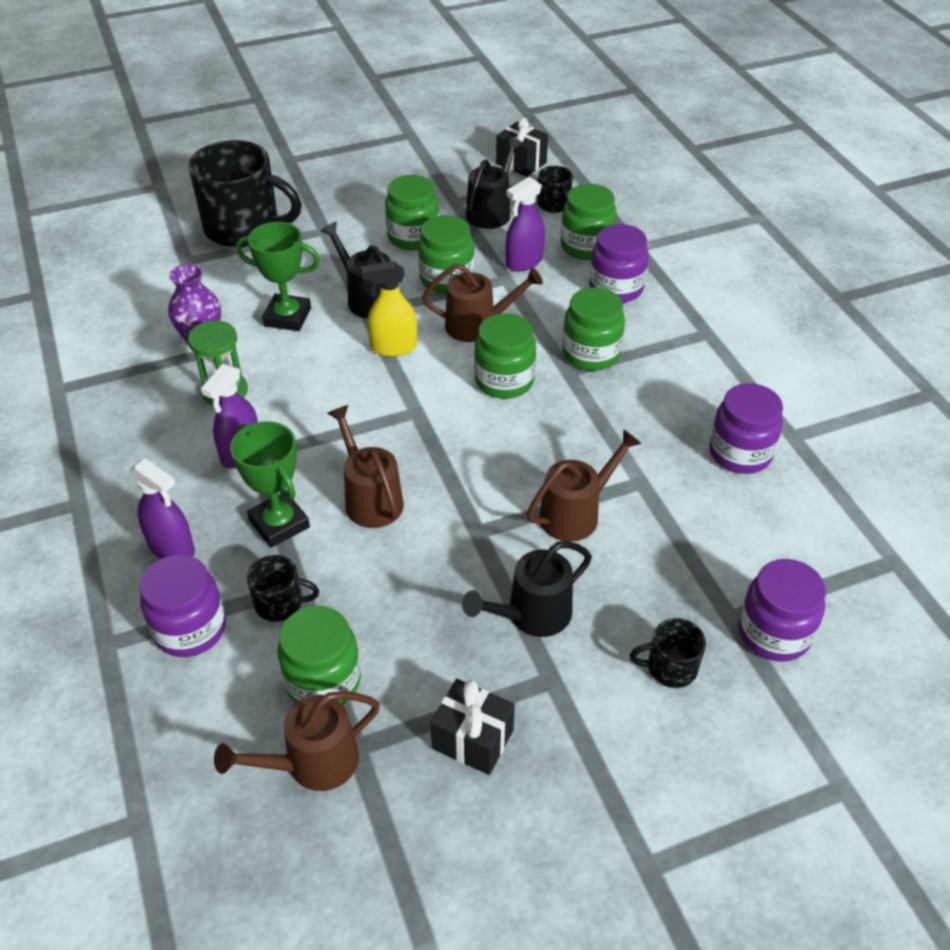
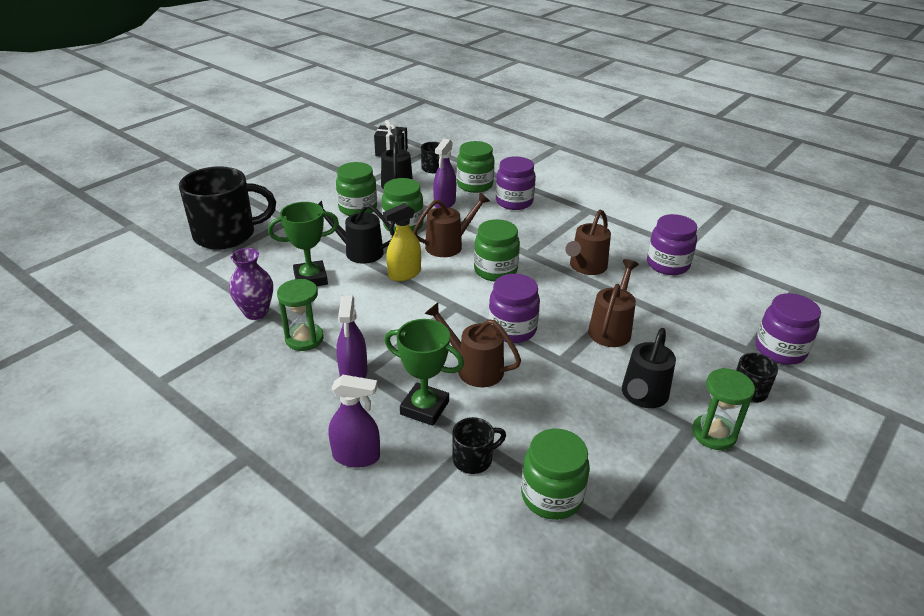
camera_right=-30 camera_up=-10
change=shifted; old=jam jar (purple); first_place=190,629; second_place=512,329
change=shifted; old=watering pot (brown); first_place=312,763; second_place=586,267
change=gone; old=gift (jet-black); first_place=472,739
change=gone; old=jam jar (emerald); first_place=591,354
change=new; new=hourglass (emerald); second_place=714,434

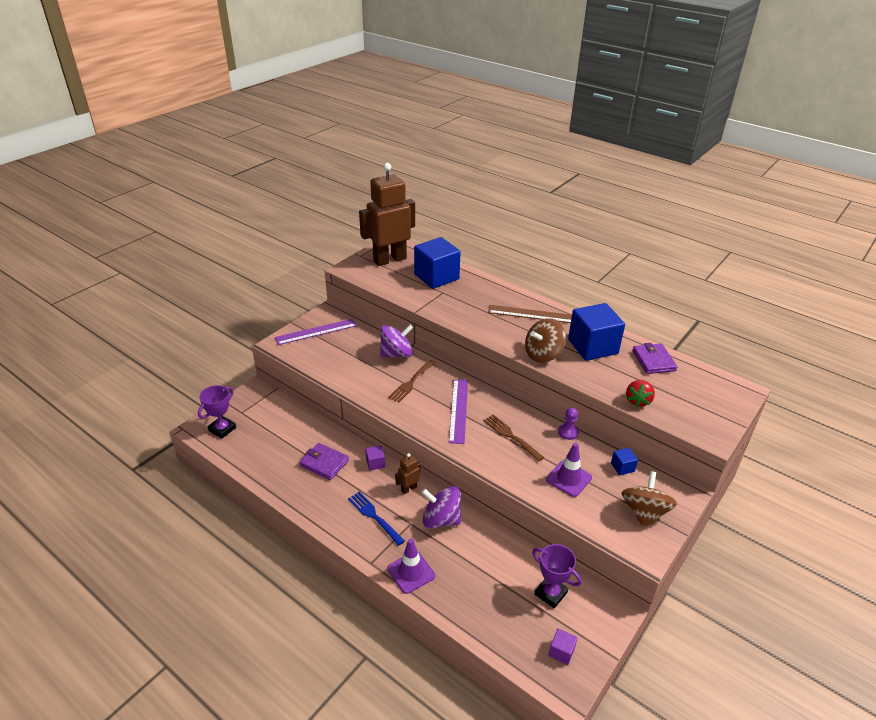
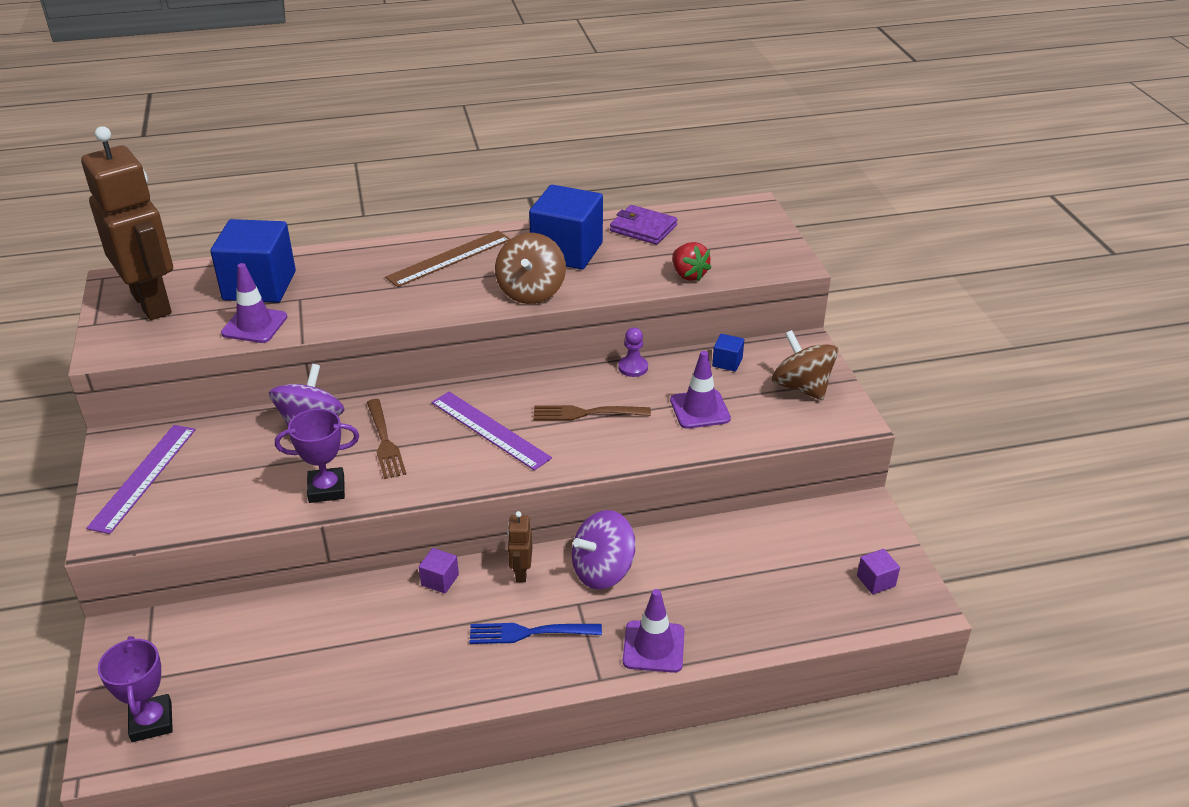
camera_right=-50 camera_up=0
change=gone; old=wallet (purple); first_place=324,463
change=rotated; old=robot figure (brown); first_place=389,259; second_place=152,303; degrees=135
change=shifted; old=award cup (purple); first_place=550,593; second_place=326,489
change=new; new=traffic cone (purple); second_place=254,325

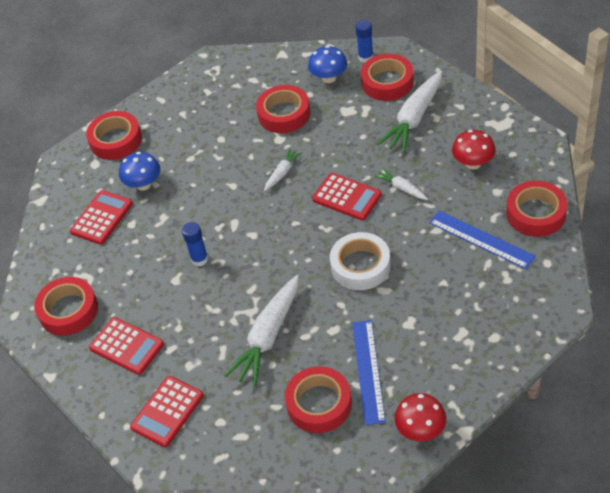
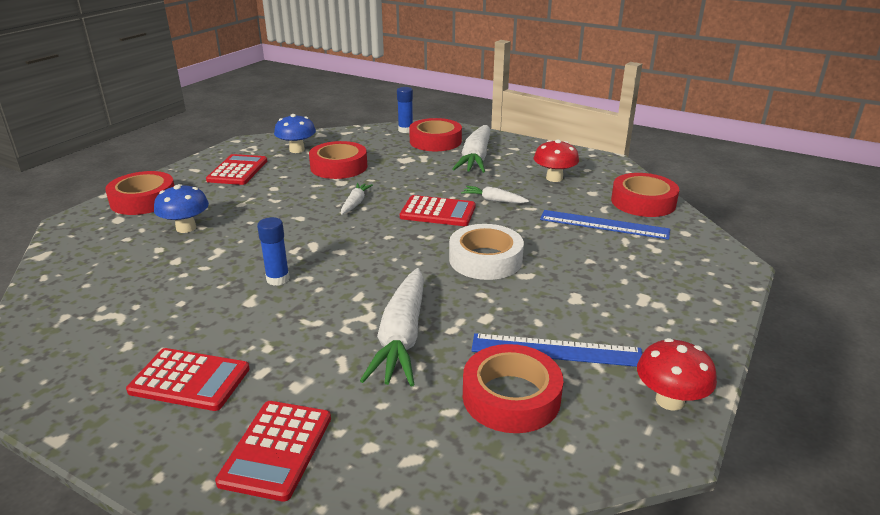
camera_right=-25 camera_up=-20
change=gone; old=sticky tape (scarlet); first_place=68,310
change=shifted; old=pocket calculator (scarlet); first_place=102,218; second_place=238,170
change=shifted; old=mushroom (royal blue); first_place=329,78; second_place=297,150
change=rotated; old=straightedge (royal blue); first_place=368,371; second_place=556,350; degrees=-60

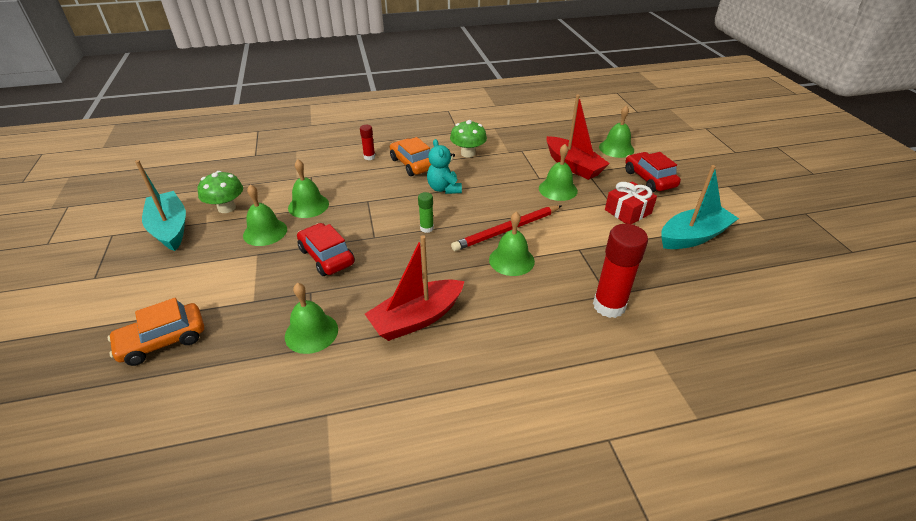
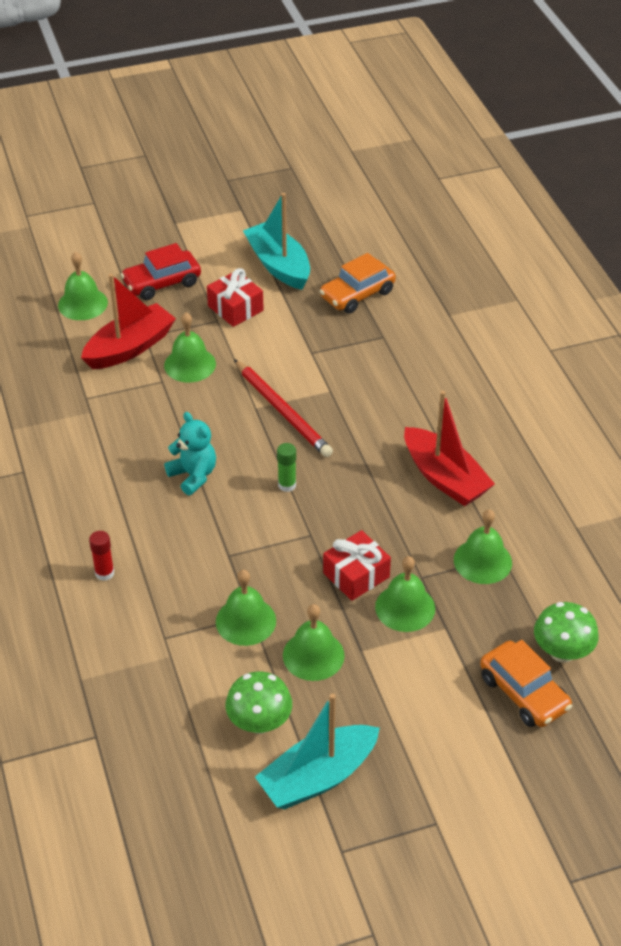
camera_right=-95 camera_up=5
change=swapped; old=toy car (scarlet); new=gift (scarlet); first_place=326,256; second_place=356,575
change=shifted; old=toy car (orange-coloured); first_place=412,164; second_place=357,294
change=rotated; old=teddy bear (aqua); first_place=444,188; second_place=193,475; degrees=-105
change=shifted; old=mushroom (emerald); first_place=468,153; second_place=562,652
change=shifted; old=school bell (emerald); first_place=511,260; second_place=405,607
change=gone; old=stick of glue (scarlet); first_place=609,306

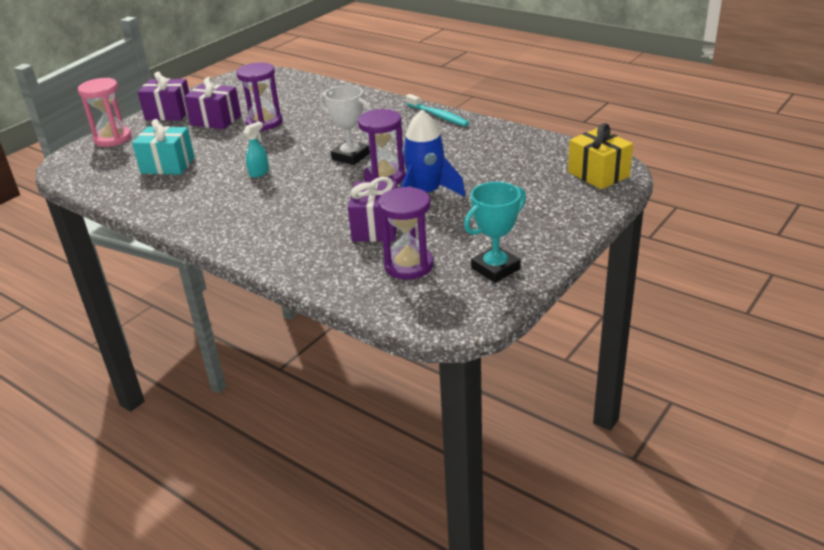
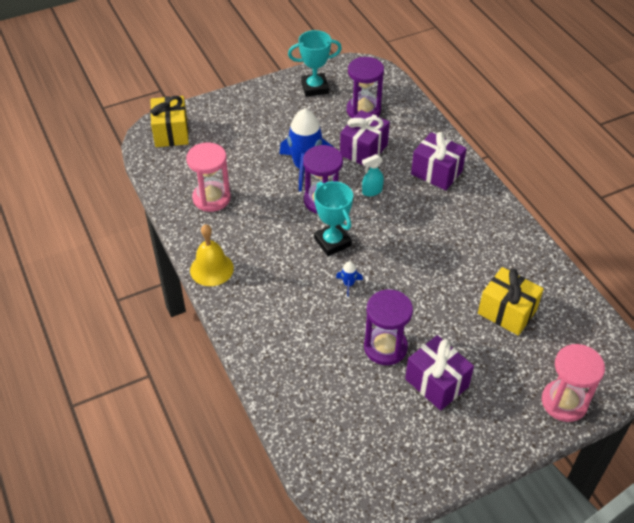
camera_right=-155 camera_up=15
change=repainted; old=gift (aqua); new=gift (yellow); first_place=168,165; second_place=507,312
change=shifted; old=gift (purple); first_place=169,113; second_place=436,172
change=shifted; old=spray bottle (aqua); first_place=259,172; second_place=371,191
change=repainted; old=award cup (white); new=award cup (aqua); first_place=350,156; second_place=332,242
change=swapped; old=toothbrush (aqua); new=school bell (yellow); first_place=438,115; second_place=211,269
change=new; new=hourglass (rosy); second_place=211,198
change=new; new=rocket (royal blue); second_place=348,284

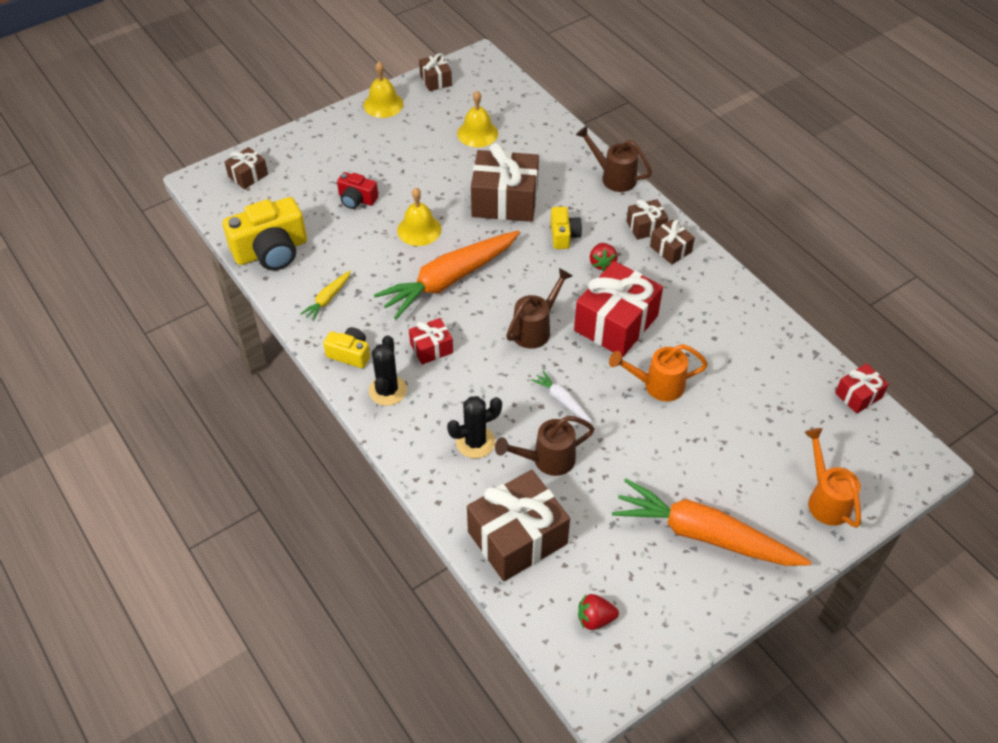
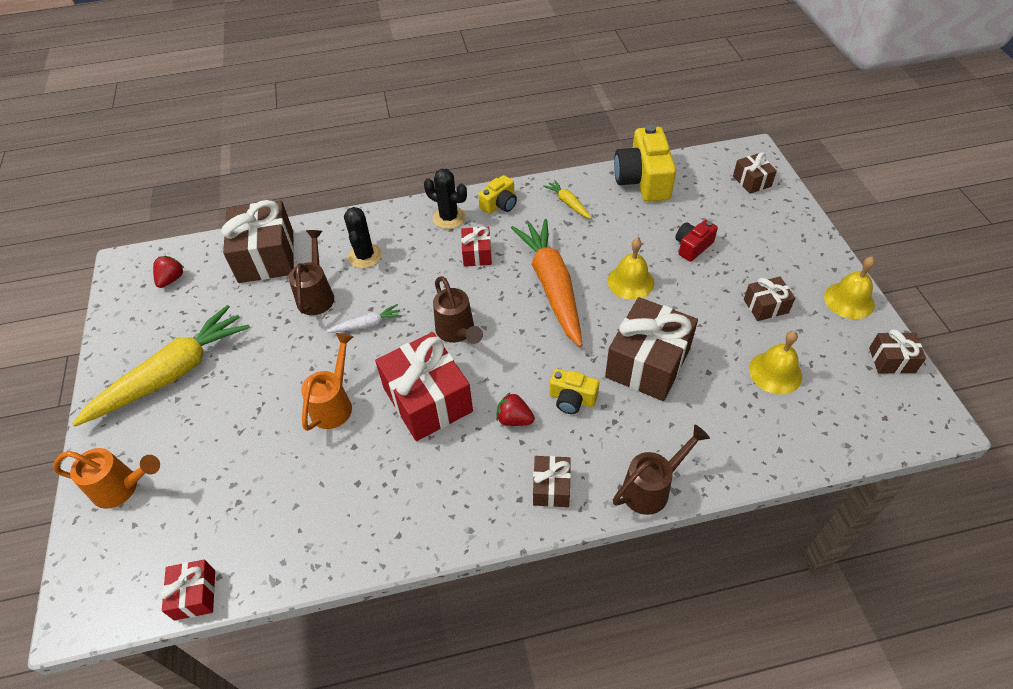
camera_right=115 camera_up=0
change=repainted; old=root vegetable (orange-coloured); new=root vegetable (yellow); first_place=704,535; second_place=172,374
change=shifted; old=gift (brown); first_place=670,249; second_place=765,306

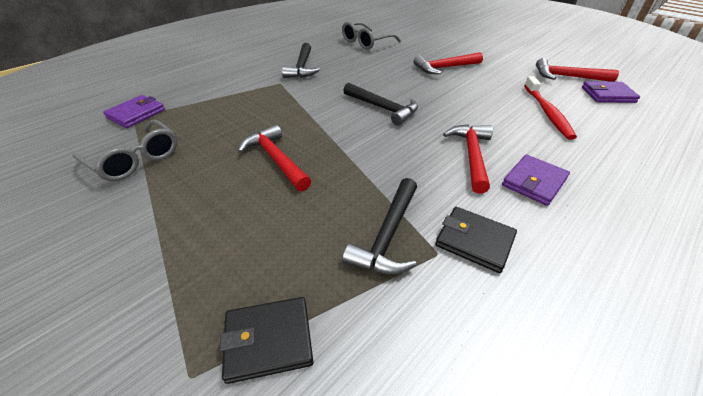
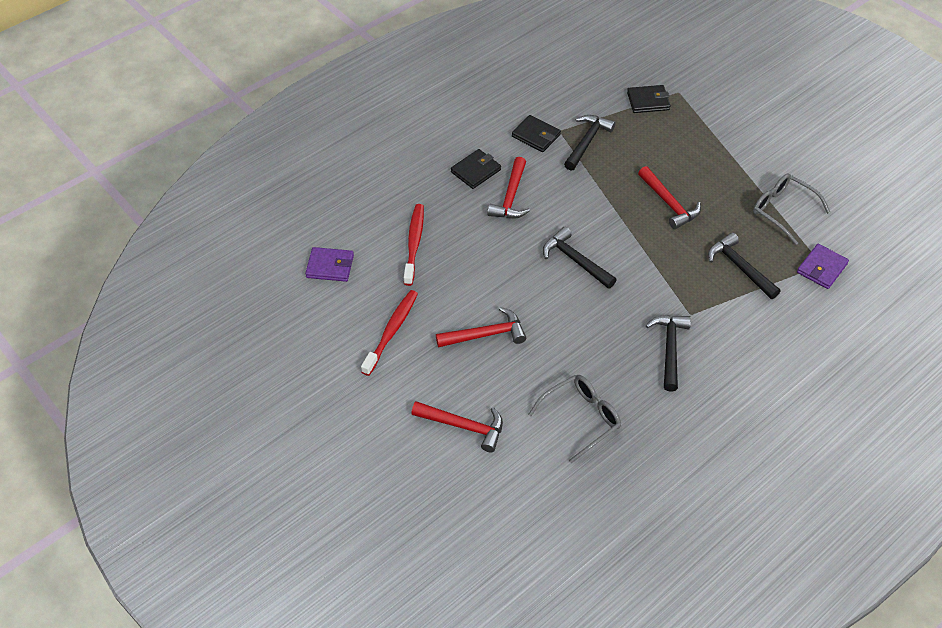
camera_right=-175 camera_up=10
change=repainted; old=wallet (purple); new=wallet (jet-black); first_place=534,182; second_place=476,171
change=shifted; old=claw hammer (scarlet); first_place=567,77; second_place=463,426
change=new; new=toothbrush (scarlet); second_place=391,331
change=new; new=claw hammer (jet-black); second_place=740,267

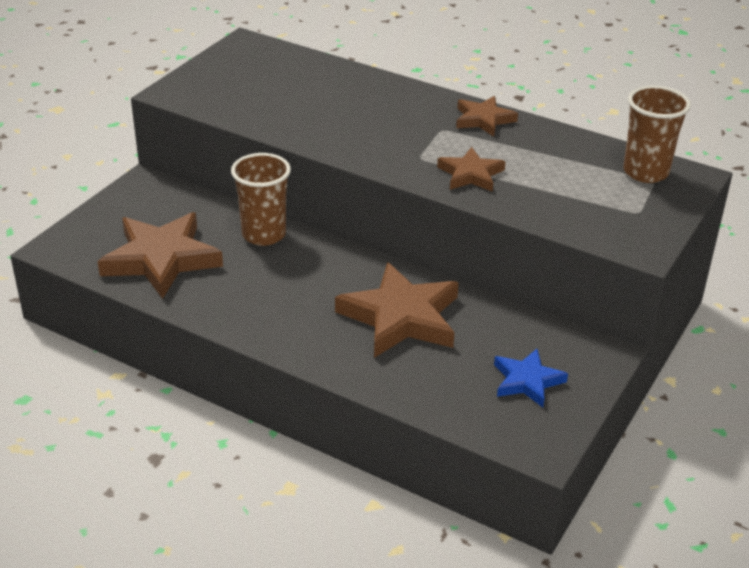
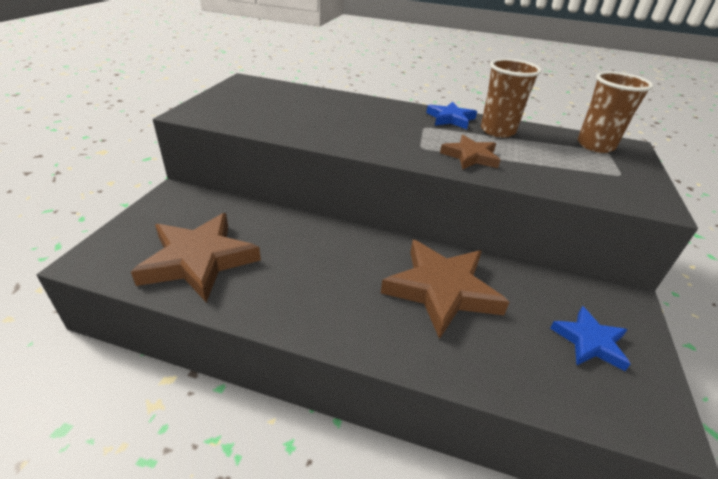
camera_right=-15 camera_up=0
change=shifted; old=tumbler (brown); first_place=264,234; second_place=497,131
change=repainted; old=star (brown); new=star (royal blue); first_place=483,119; second_place=450,119

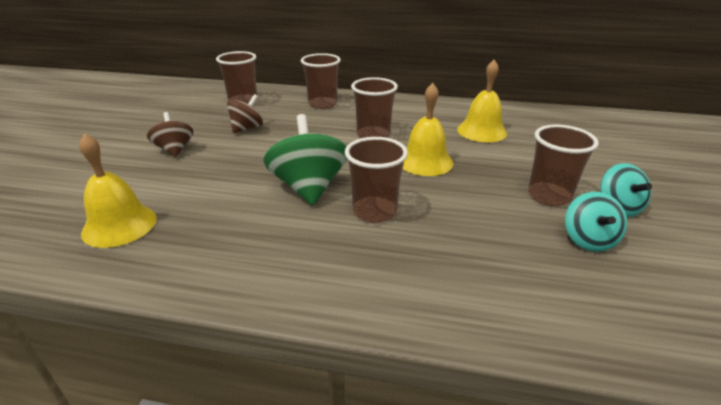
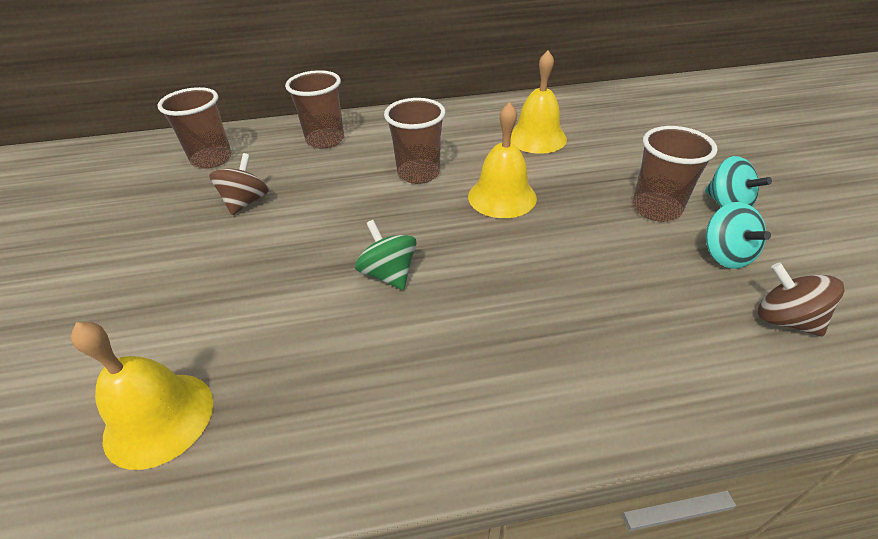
camera_right=-20 camera_up=10
change=shifted; old=whirligig (brown); first_place=174,150; second_place=784,319
change=scaled; old=whirligig (emerald); first_place=309,187; second_place=389,274; factor=0.6
change=gone; old=tumbler (brown); first_place=374,211

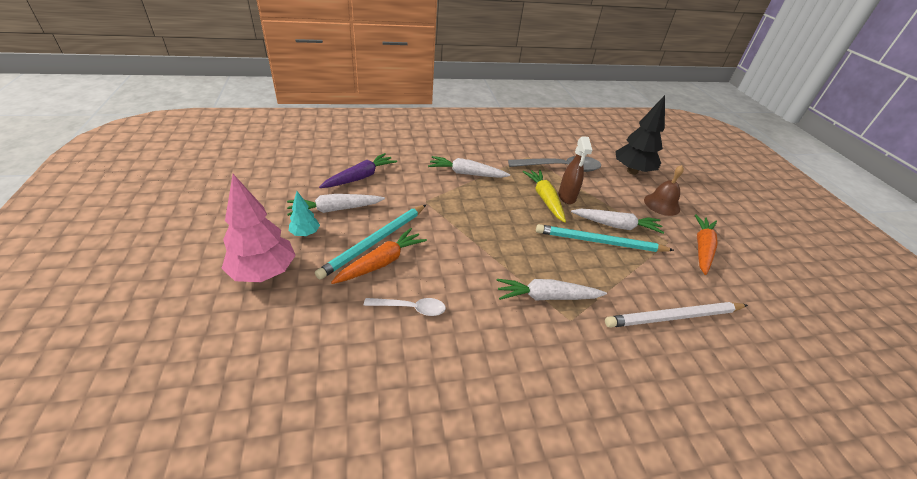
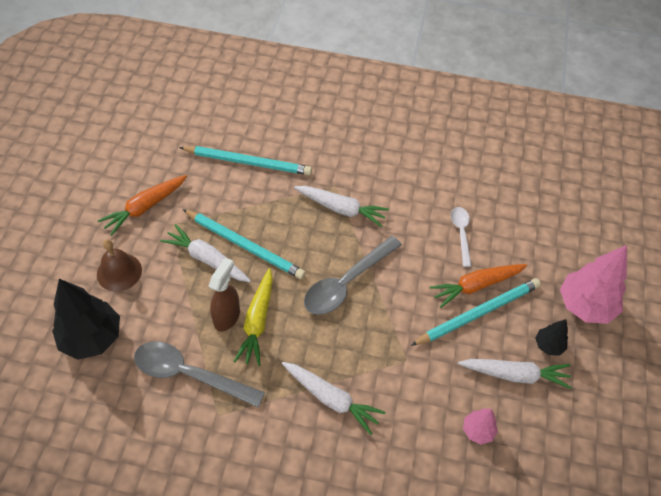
camera_right=-155 camera_up=15
change=repainted; old=tree (aqua); new=tree (jet-black); first_place=305,233; second_place=548,345
change=swapped; old=root vegetable (purple); new=tree (rosy); first_place=360,177; second_place=477,431
change=rotated; old=tablespoon (white); first_place=411,308; second_place=461,233; degrees=60
change=repainted; old=pencil (white); new=pencil (aqua); first_place=674,317; second_place=247,162
change=new; new=tablespoon (ash-grey); second_place=346,283

